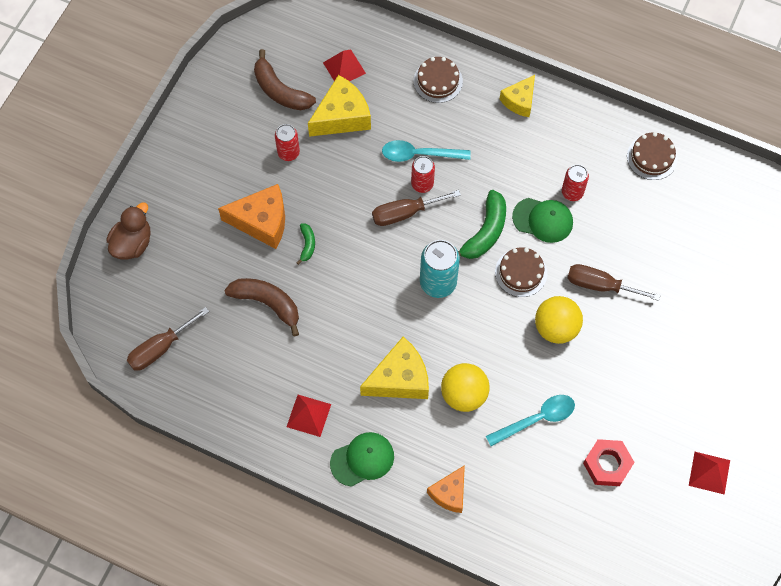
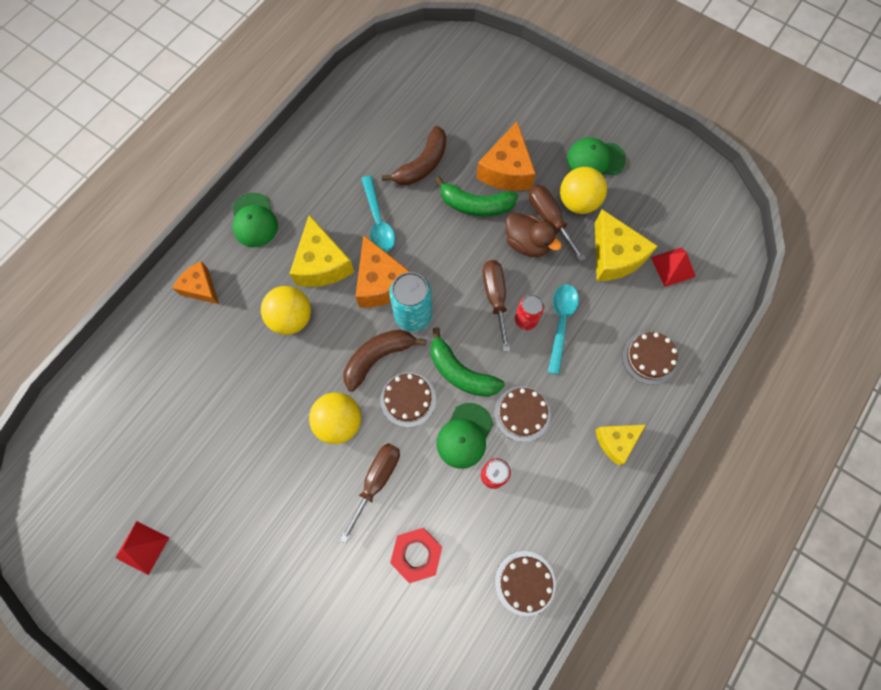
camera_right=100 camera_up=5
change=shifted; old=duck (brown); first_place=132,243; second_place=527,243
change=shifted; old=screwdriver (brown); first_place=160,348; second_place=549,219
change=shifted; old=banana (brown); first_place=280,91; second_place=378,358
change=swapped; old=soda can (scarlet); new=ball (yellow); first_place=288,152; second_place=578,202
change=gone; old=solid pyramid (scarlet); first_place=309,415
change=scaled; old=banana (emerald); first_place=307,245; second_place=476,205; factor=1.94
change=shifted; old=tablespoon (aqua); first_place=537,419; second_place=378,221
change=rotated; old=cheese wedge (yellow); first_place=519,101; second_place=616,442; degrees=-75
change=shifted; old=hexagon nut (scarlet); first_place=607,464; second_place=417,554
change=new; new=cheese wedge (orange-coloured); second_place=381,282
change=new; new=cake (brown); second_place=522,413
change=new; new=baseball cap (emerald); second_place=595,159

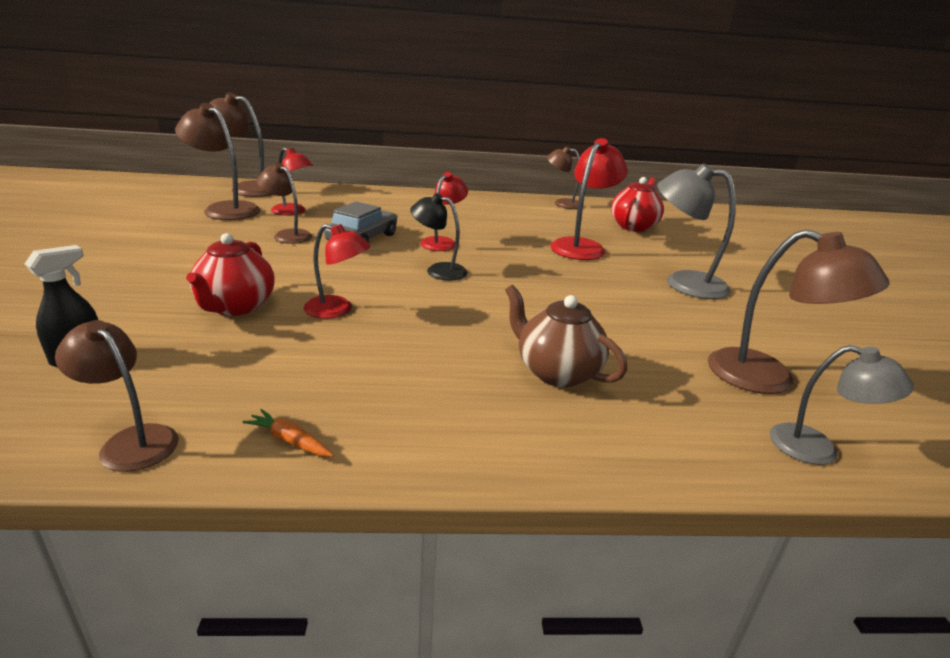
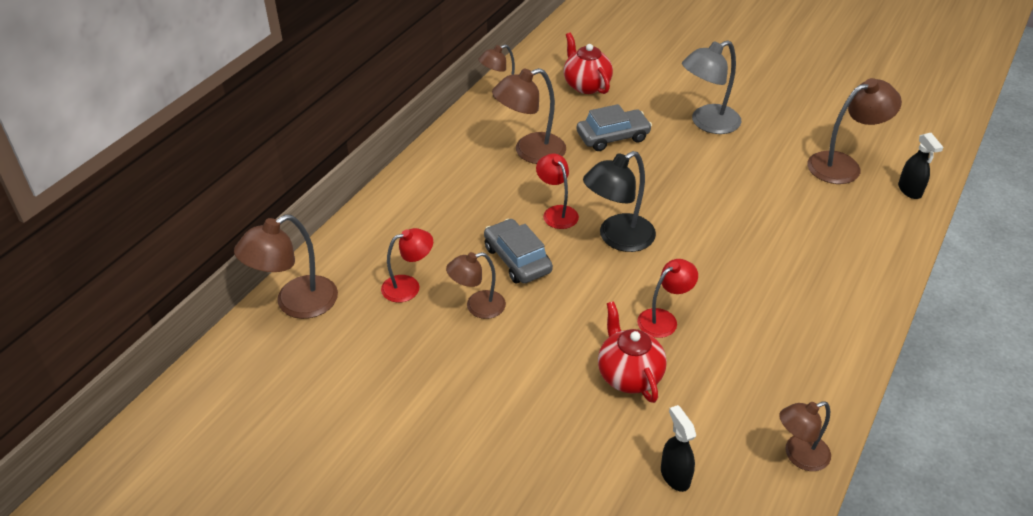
camera_right=-55 camera_up=15
change=shifted; old=desk lamp (brown); first_place=225,209; second_place=530,152
change=rotated; old=china teapot (scarlet); first_place=235,307; second_place=629,375; degrees=-150
change=gone; old=root vegetable (orange-coloured); first_place=290,441
change=scaled; old=desk lamp (jet-black); first_place=438,270; second_place=617,238; factor=1.55
change=gone; old=china teapot (brown); first_place=556,372
change=swapped; old=desk lamp (scarlet); new=toy car (ash-grey); first_place=582,246; second_place=613,137
change=swapped; old=desk lamp (ash-grey); new=spray bottle (jet-black); first_place=818,449; second_place=910,191

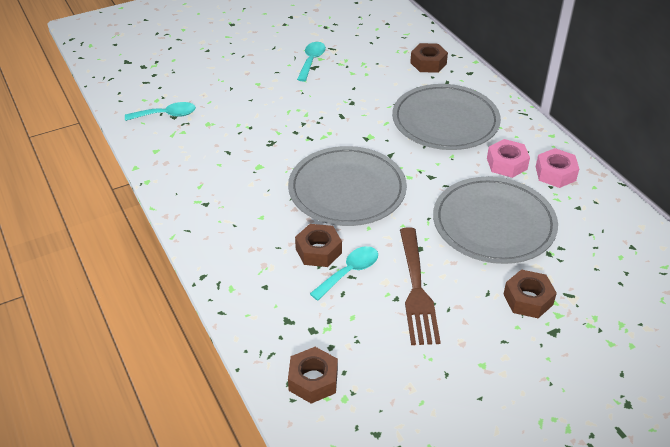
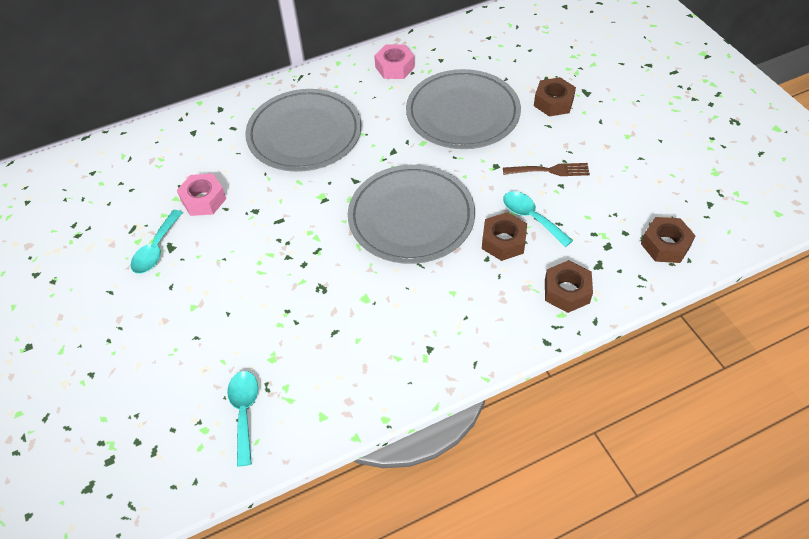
camera_right=-85 camera_up=10
change=rotated; old=tablespoon (aqua); first_place=311,61; second_place=156,249; degrees=-90
change=scaled; old=table fork (brown); first_place=416,290; second_place=549,170; factor=0.62
change=shifted; old=hexagon nut (brown); first_place=428,63; second_place=566,291
change=shifted; old=hexagon nut (rosy); first_place=507,164; second_place=203,200

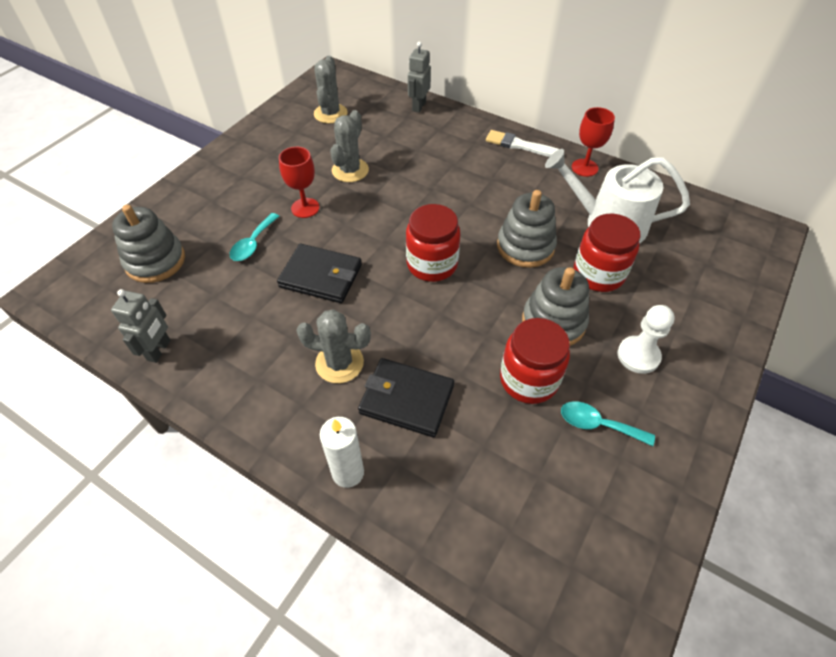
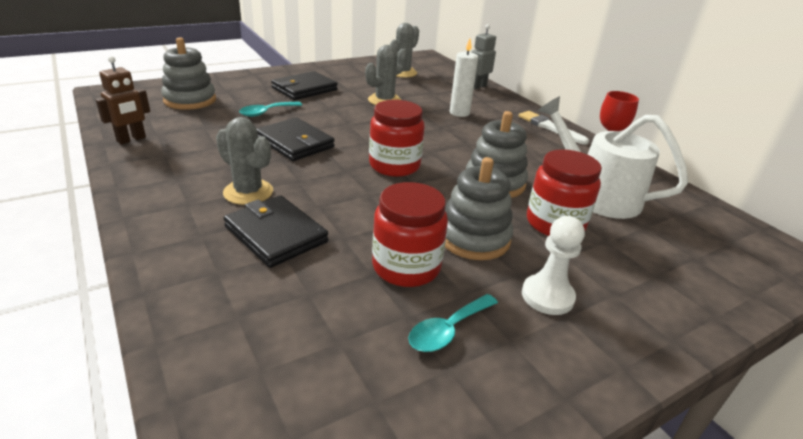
camera_right=25 camera_up=-20
change=repainted; old=robot figure (ash-grey); new=robot figure (brown); first_place=159,350; second_place=131,139
change=gone; old=wine glass (scarlet); first_place=305,208
change=shifted; old=candle (white); first_place=348,472; second_place=459,113
change=rotated; old=tablespoon (aqua); first_place=598,424; second_place=447,330; degrees=-90
change=new; new=wallet (jet-black); second_place=304,89

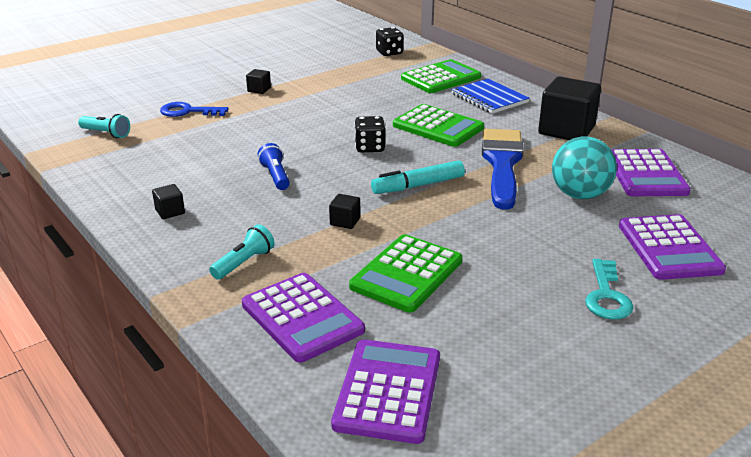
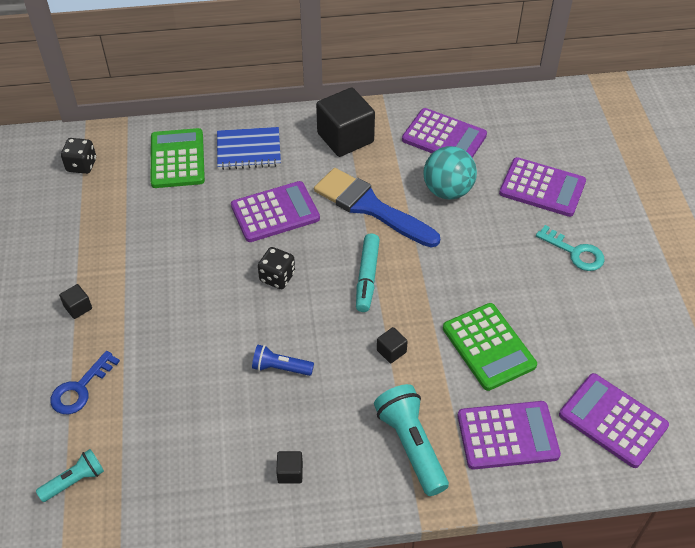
camera_right=-60 camera_up=20
change=scaled; old=torch (aqua); first_place=244,263; second_place=411,445; factor=1.7
change=repainted; old=pocket calculator (emerald); new=pocket calculator (purple); first_place=438,127; second_place=275,212

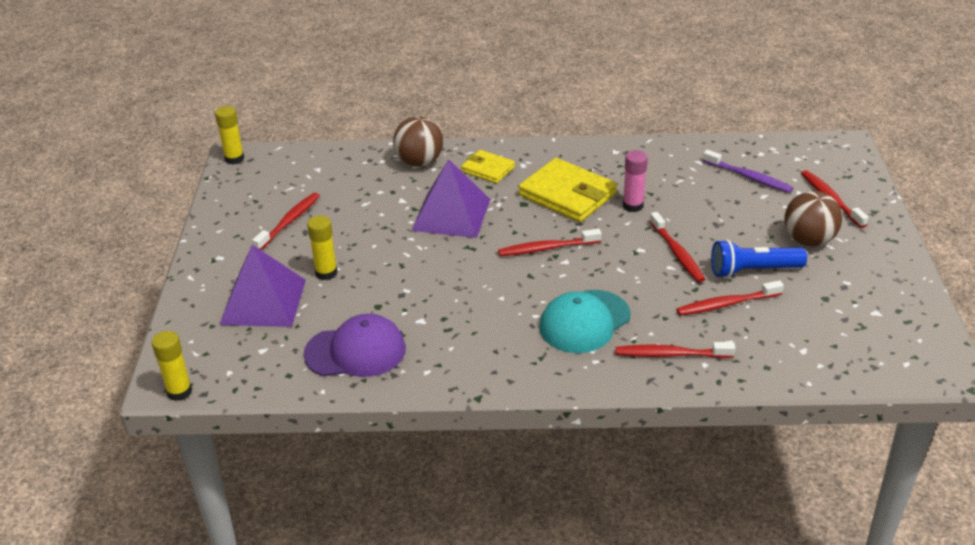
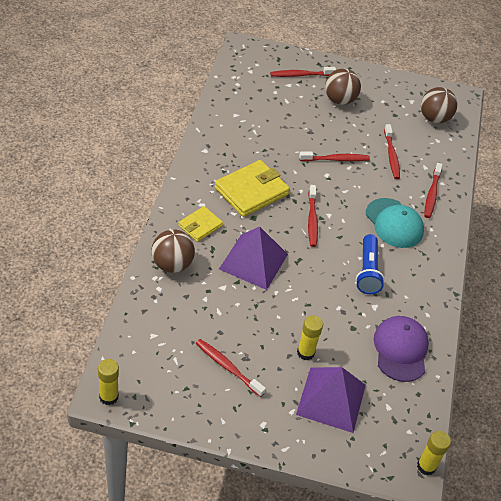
camera_right=-85 camera_up=10
change=gone; old=stick of glue (rosy); first_place=633,206
change=gone; old=toothbrush (purple); first_place=749,177
change=shifted; old=torch (royal blue); first_place=753,270; second_place=367,271
change=new; new=ball (brown); second_place=434,118

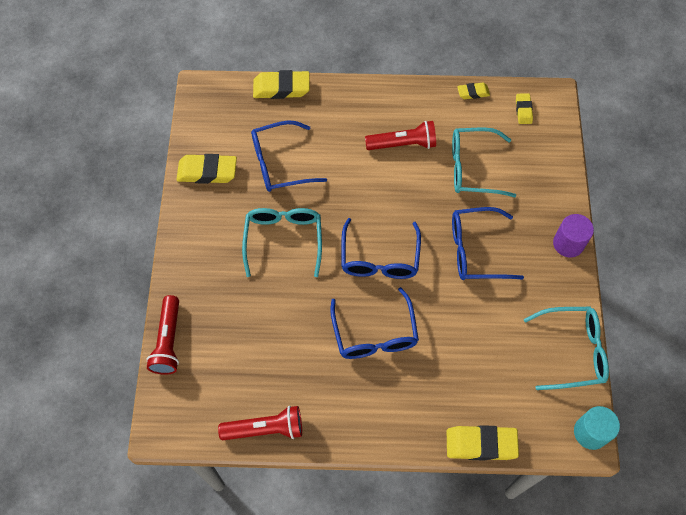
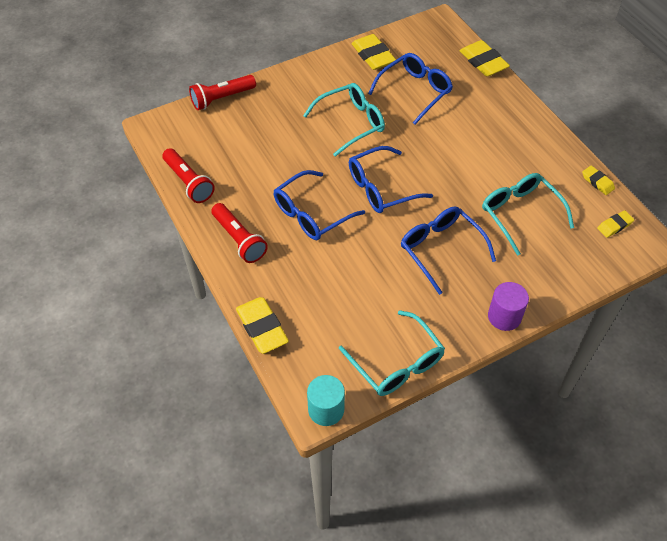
camera_right=60 camera_up=-10
change=rotated; old=glasses (royal blue); first_place=279,163; second_place=415,91; degrees=90
change=shifted; old=torch (scarlet); first_place=403,144; second_place=239,239

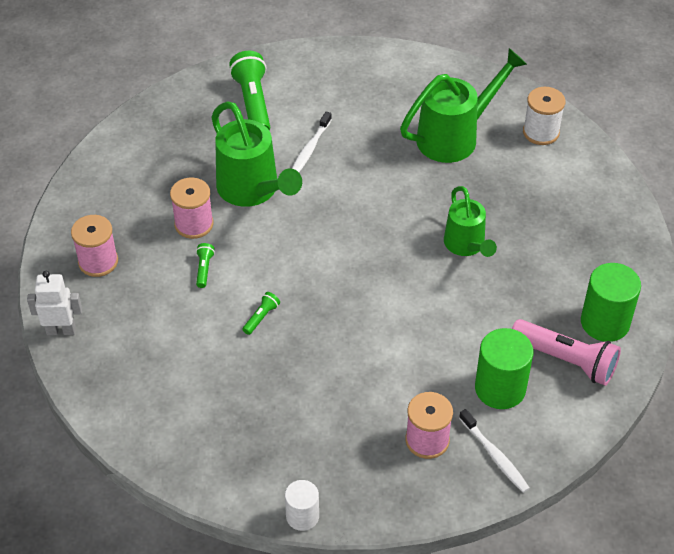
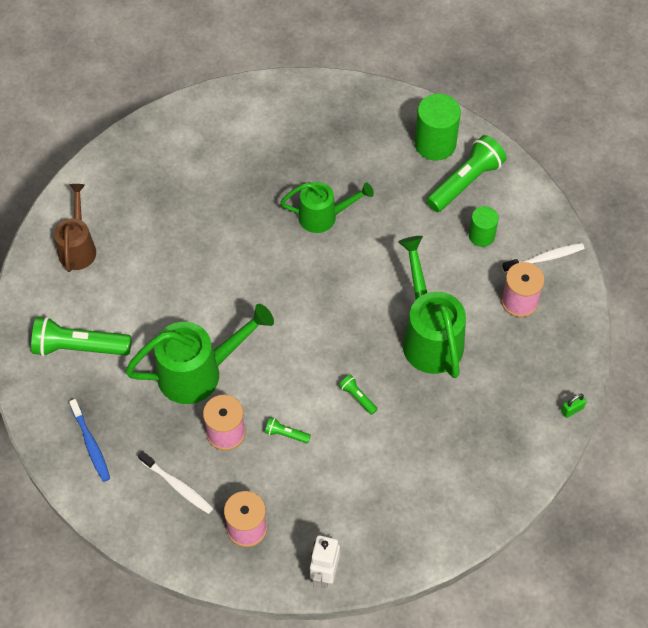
camera_right=-75 camera_up=10
change=swapped; old=cylinder shape (white); new=small lock (emerald); first_place=302,516; second_place=572,410
change=shifted; old=toothbrush (white); first_place=310,149; second_place=177,486
change=shifted; old=watering pot (emerald); first_place=455,137; second_place=429,336
change=scaled; old=cylinder shape (emerald); first_place=500,388; second_place=481,236; factor=0.61
change=repainted; old=torch (rosy); new=torch (emerald); first_place=565,360; second_place=465,182
change=gone; old=reel of thread (white); first_place=541,132
change=new; new=watering pot (brown); second_place=78,247
change=new; new=toothbrush (royal blue); second_place=91,444

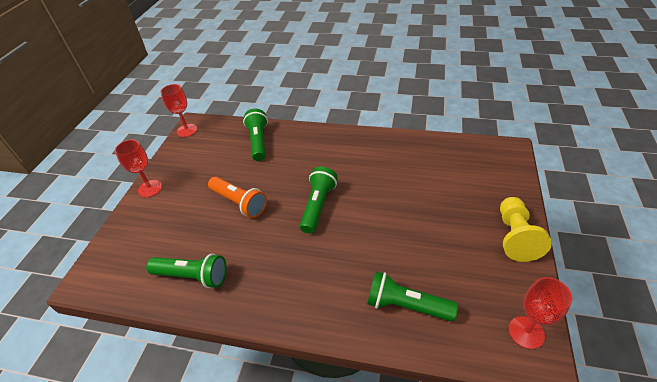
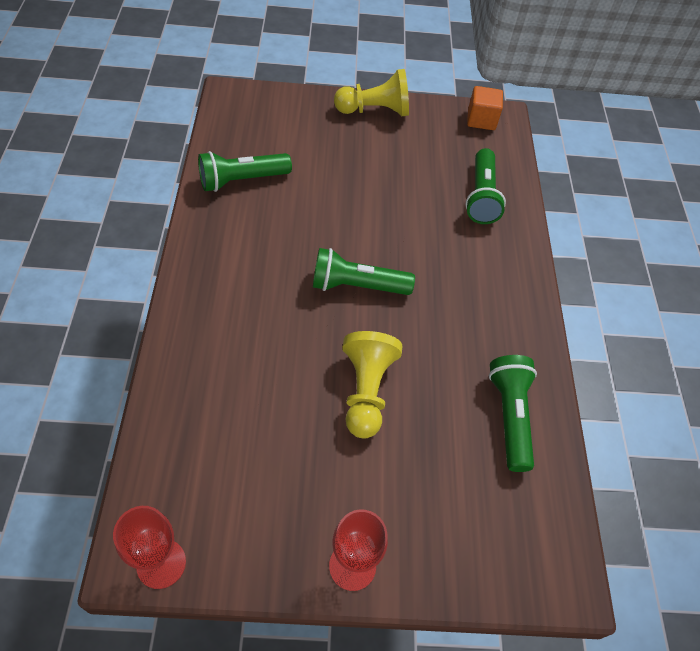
camera_right=-110 camera_up=10
change=swapped; old=torch (orange-coloured); new=chess pawn (yellow); first_place=239,203; second_place=366,391
change=shifted; old=torch (emerald); first_place=258,141; second_place=242,180
change=swapped; old=wine glass (scarlet); new=block (orange-coloured); first_place=526,332; second_place=481,120

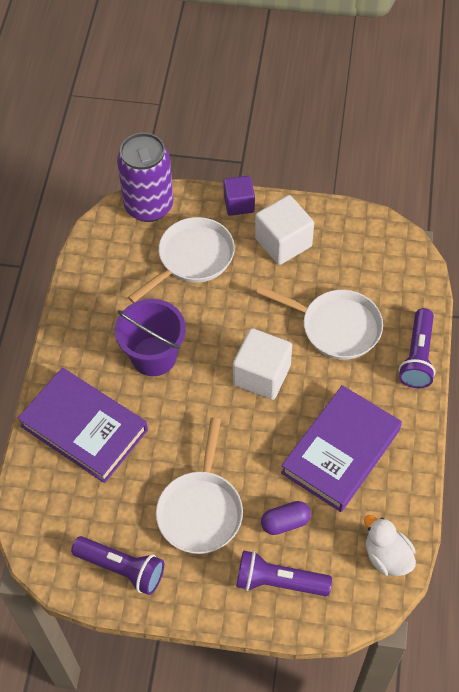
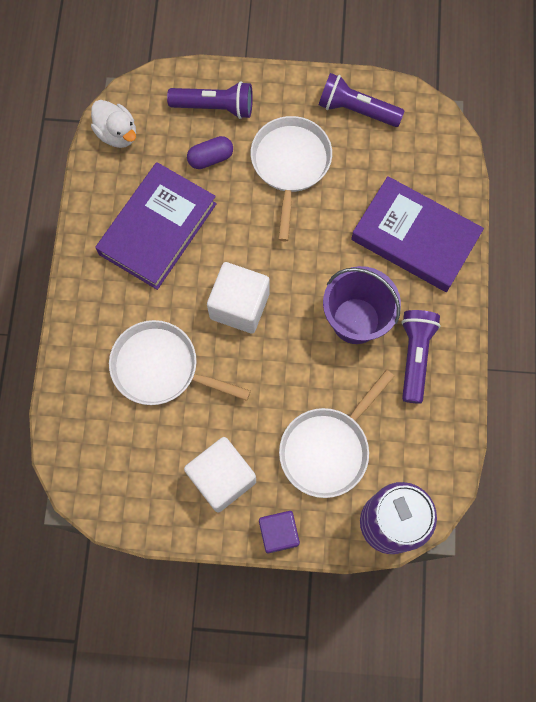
camera_right=175 camera_up=15
change=shifted; old=torch (purple); first_place=417,357; second_place=414,356

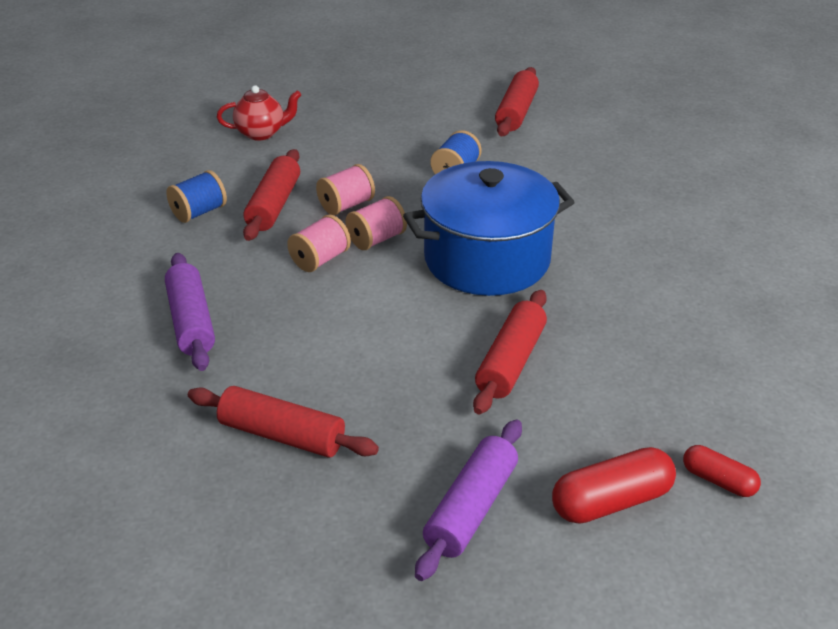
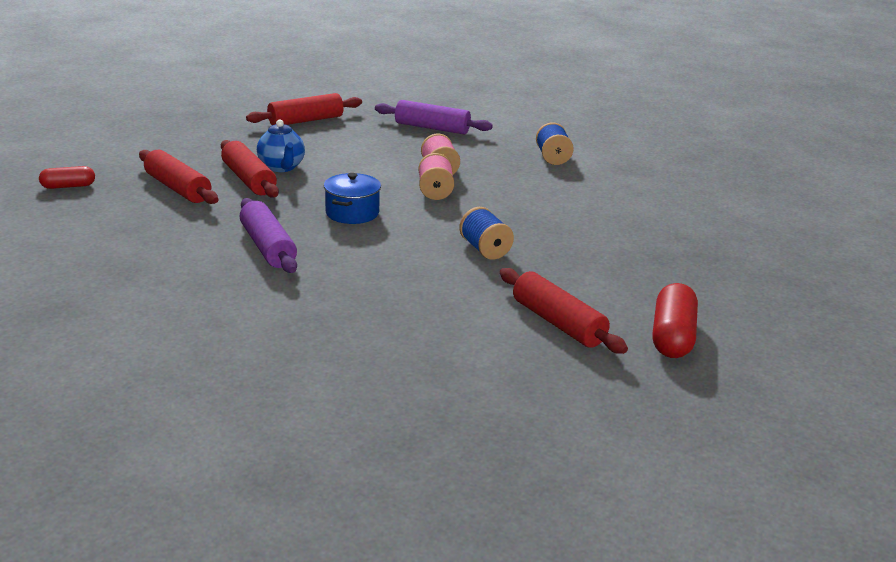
camera_right=125 camera_up=-10
change=gone; old=china teapot (scarlet); first_place=261,133
change=shifted; old=pastry roller (scarlet); first_place=273,205; second_place=178,188
change=gone; old=reel of thread (rosy); first_place=346,205
change=scaled; old=cooking pot (royal blue); first_place=487,259; second_place=352,213; factor=0.48
change=shifted; old=pastry roller (purple); first_place=471,508; second_place=268,247
change=shifted; old=pill shape (scarlet); first_place=611,501; second_place=672,337
change=new; new=china teapot (royal blue); second_place=281,167

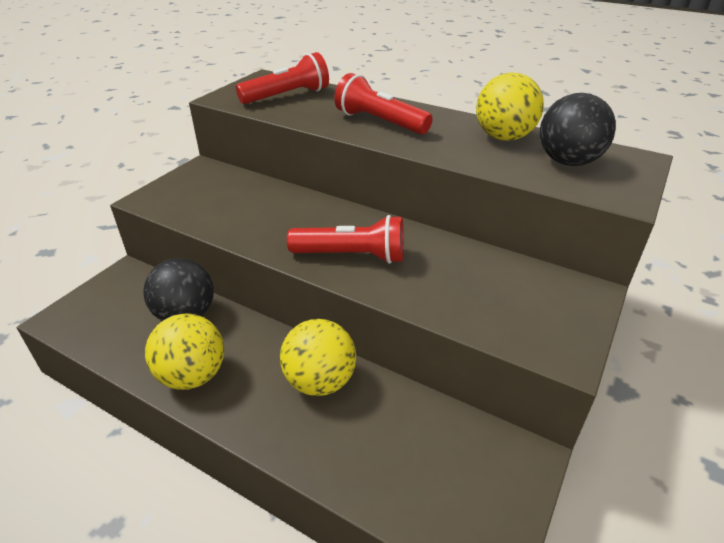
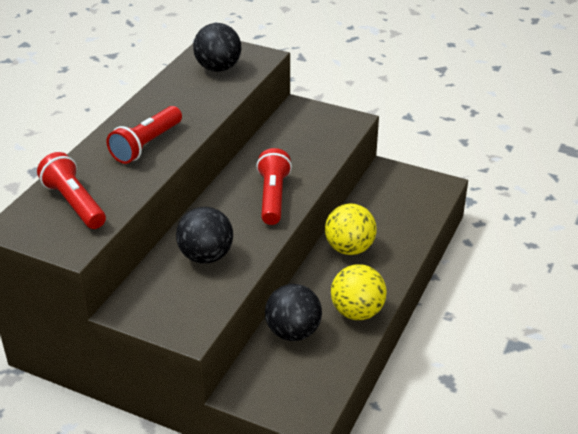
camera_right=-95 camera_up=0
change=gone; old=ball (yellow); first_place=503,137
change=new; new=ball (jet-black); second_place=206,256

